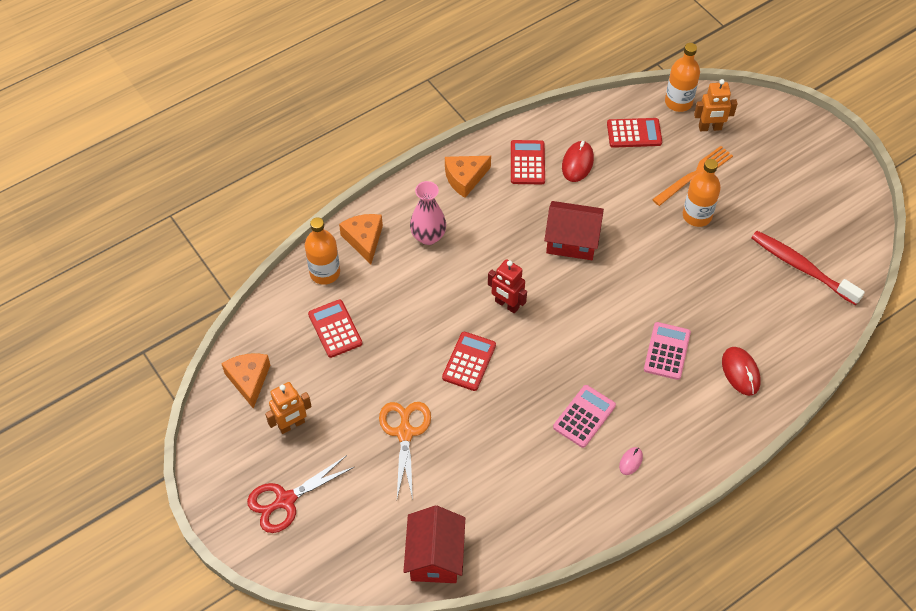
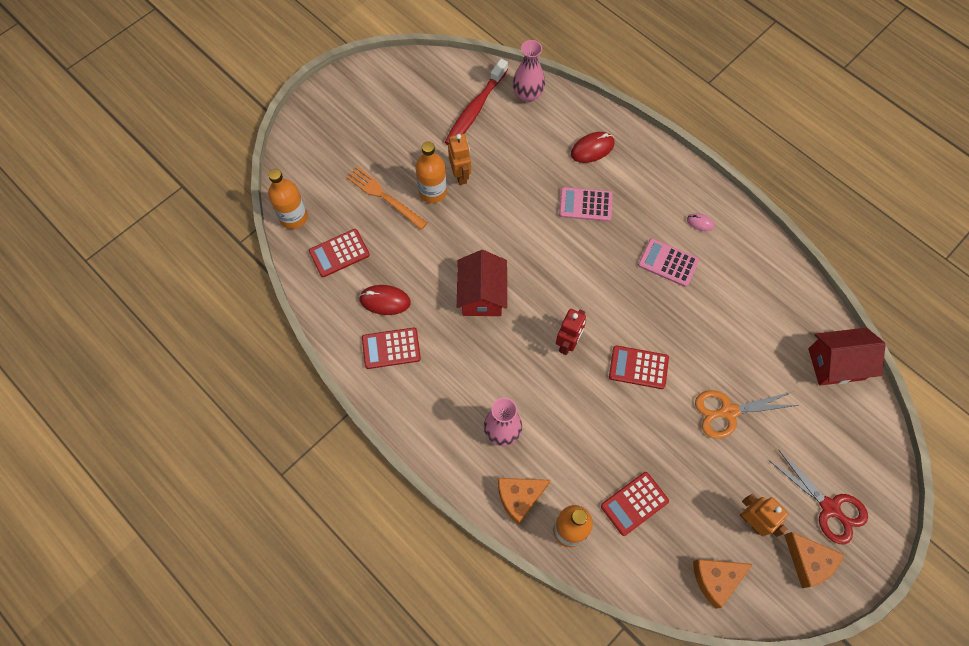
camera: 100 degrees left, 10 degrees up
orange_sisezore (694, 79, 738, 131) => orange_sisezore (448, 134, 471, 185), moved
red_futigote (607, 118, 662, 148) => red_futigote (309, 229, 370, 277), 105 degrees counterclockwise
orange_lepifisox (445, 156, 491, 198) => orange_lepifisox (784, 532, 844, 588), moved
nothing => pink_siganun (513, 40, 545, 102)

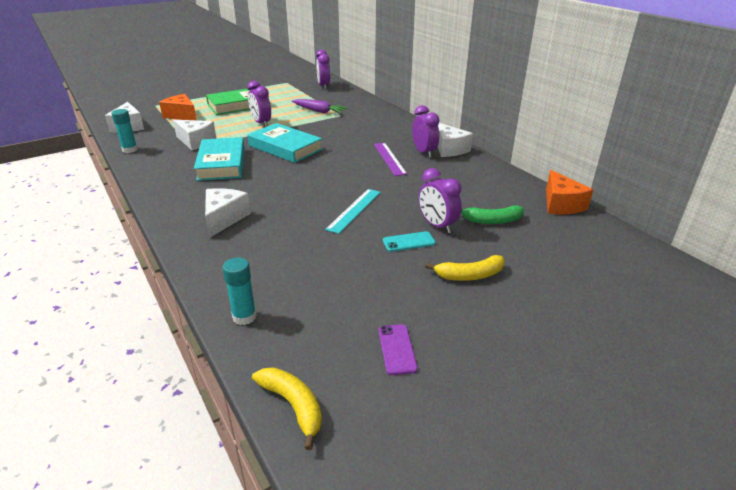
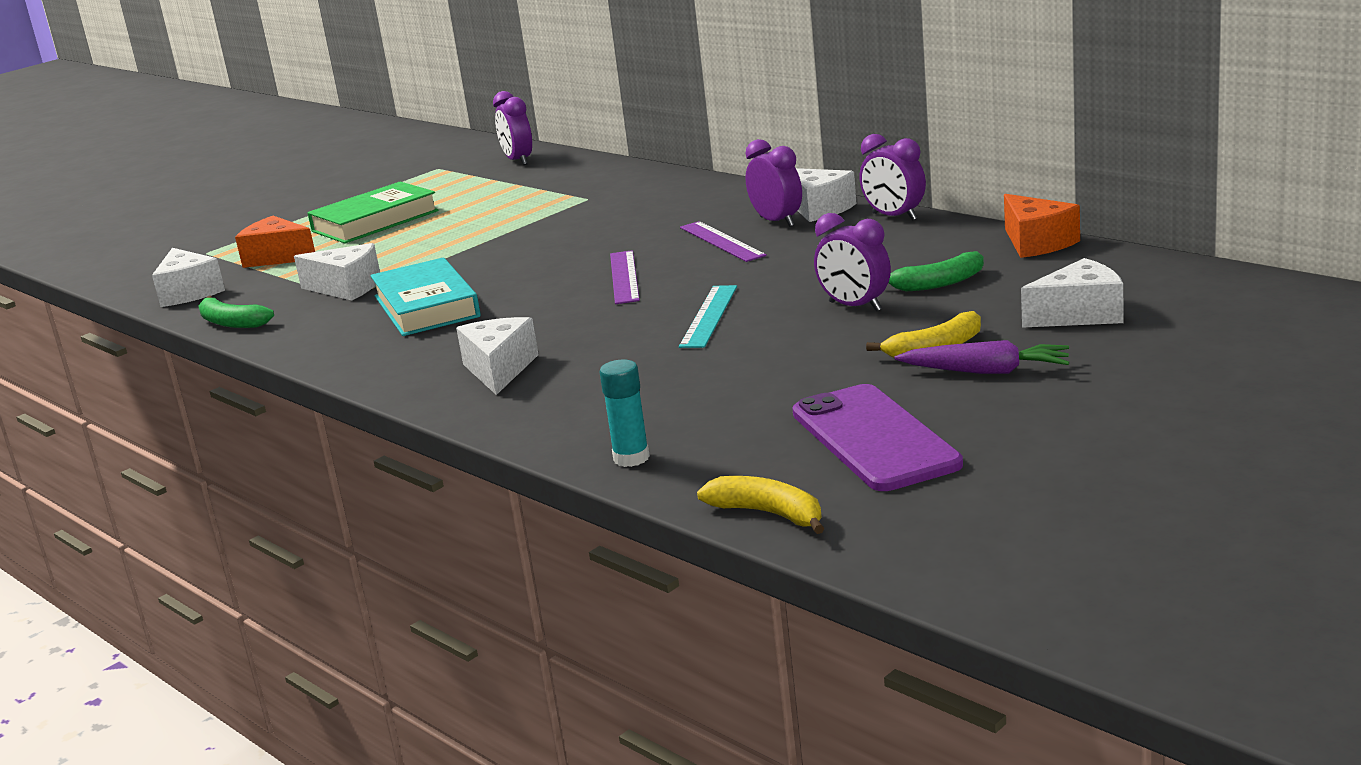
camera: 10 degrees left, 10 degrees down
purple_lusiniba (247, 81, 271, 127) => purple_lusiniba (860, 134, 926, 221), moved
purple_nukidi (292, 99, 348, 113) => purple_nukidi (895, 340, 1069, 374), moved
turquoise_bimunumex (111, 109, 138, 153) => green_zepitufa (198, 296, 274, 328)
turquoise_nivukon (247, 123, 323, 163) => nothing
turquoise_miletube (383, 231, 436, 252) => nothing
purple_miletube (378, 324, 418, 375) => purple_miletube (792, 384, 963, 491), x2.19
nothing => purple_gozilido (610, 250, 640, 304)
nothing => white_lepifisox (1021, 258, 1123, 328)

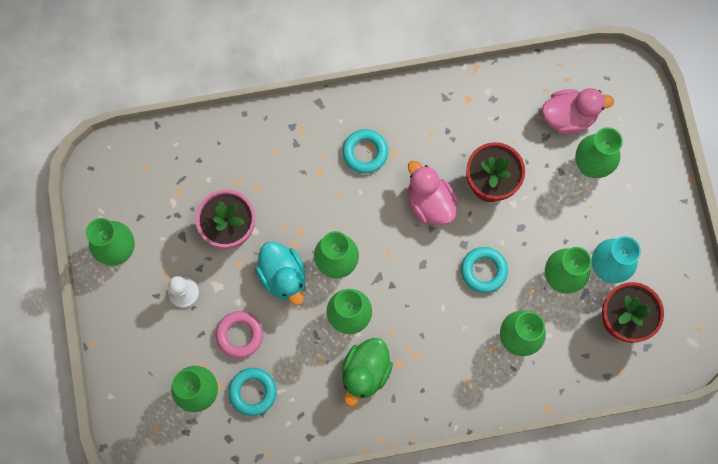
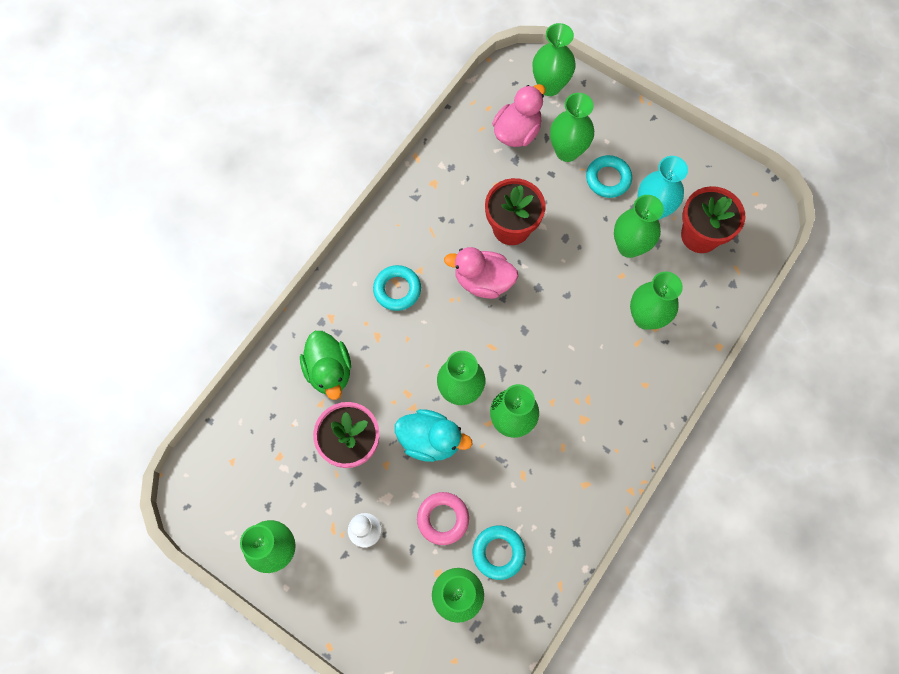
camera: 45 degrees left, 5 degrees down
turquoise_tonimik (461, 247, 508, 293) => turquoise_tonimik (586, 155, 632, 198), moved
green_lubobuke (342, 338, 393, 407) => green_lubobuke (300, 331, 351, 400), moved
nothing => green_siganun (533, 23, 576, 96)

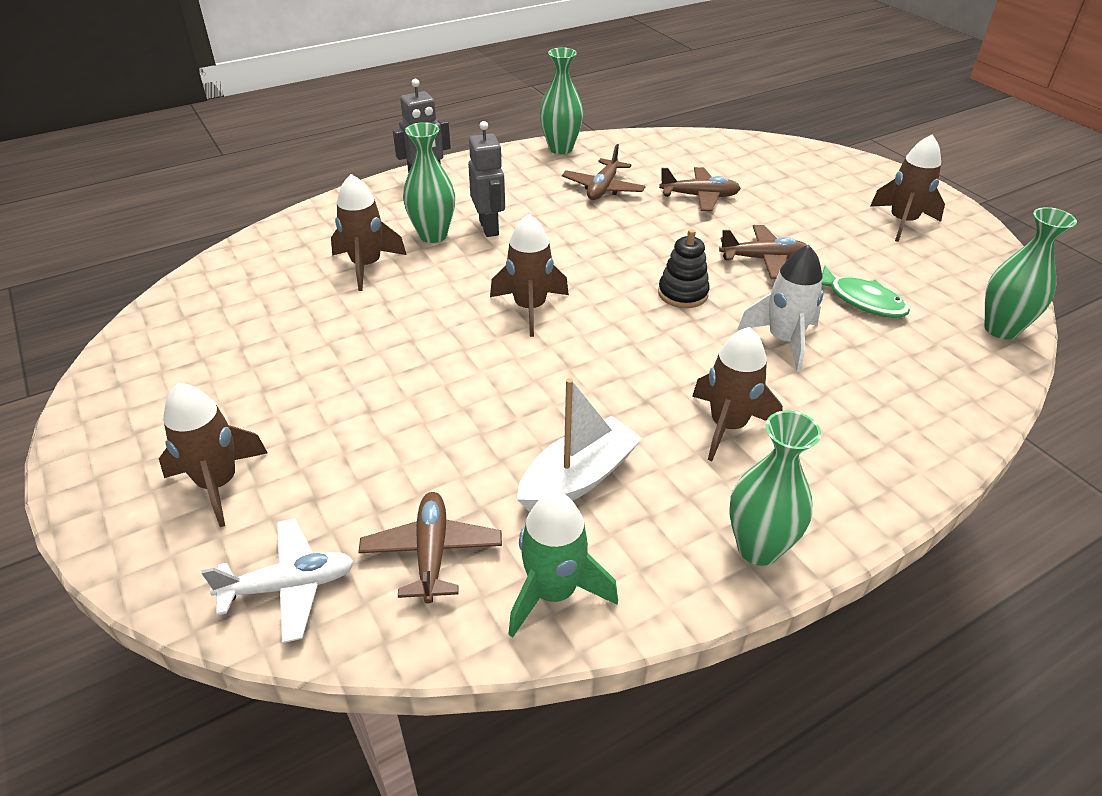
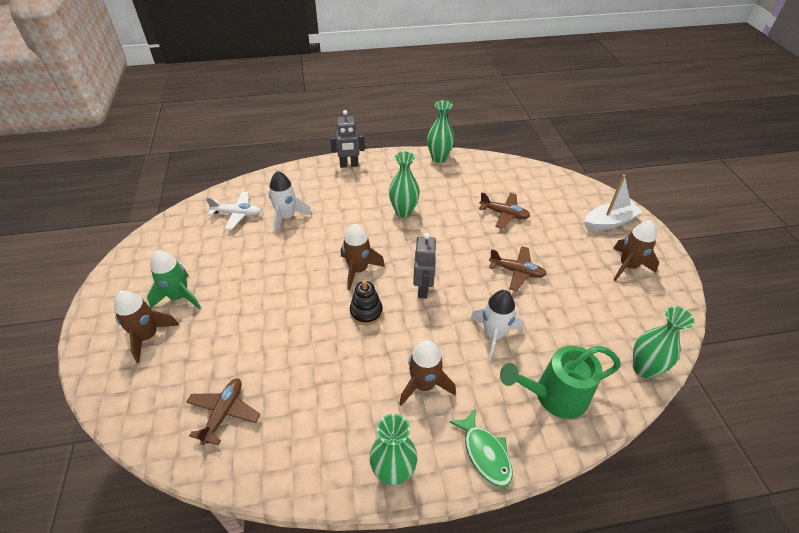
camera: 20 degrees right, 5 degrees up
grey_sisezore (468, 121, 505, 237) => grey_sisezore (413, 233, 437, 298), moved
green_siganun (403, 122, 455, 243) => green_siganun (389, 151, 420, 218), moved
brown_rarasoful (562, 144, 646, 200) => nothing
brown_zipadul (331, 174, 407, 291) => white_zipadul (269, 171, 312, 234)
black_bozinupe (658, 229, 710, 308) => black_bozinupe (350, 280, 383, 325), moved
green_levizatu (822, 266, 910, 318) => green_levizatu (449, 408, 513, 487), moved
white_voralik (517, 378, 642, 512) => white_voralik (584, 174, 643, 230), moved
green_zipadul (508, 491, 618, 638) => green_zipadul (147, 251, 201, 309), moved
white_rarasoful (201, 518, 354, 643) => white_rarasoful (206, 192, 261, 230), moved
nothing => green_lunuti (500, 346, 621, 419)

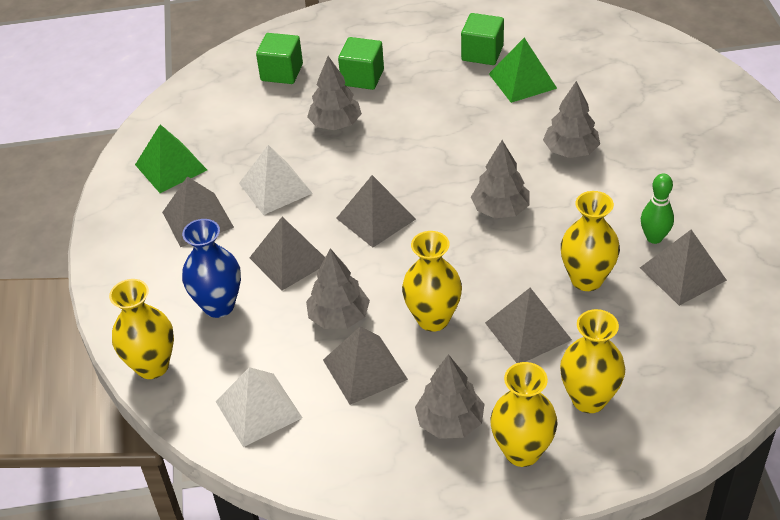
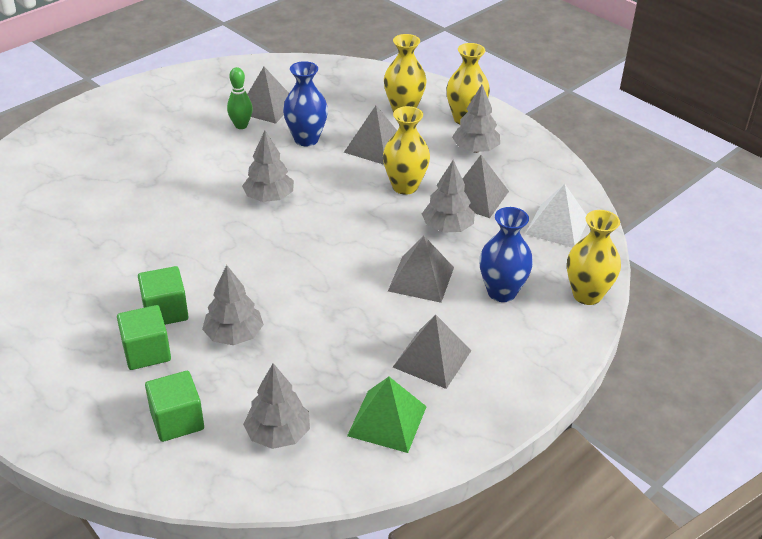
camera: 130 degrees left, 5 degrees down
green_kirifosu (461, 13, 504, 65) => green_kirifosu (138, 266, 189, 325), moved
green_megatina (489, 38, 557, 103) => nothing
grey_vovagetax (543, 81, 600, 158) => grey_vovagetax (243, 363, 310, 449), moved
white_megatina (239, 145, 313, 215) => nothing
grey_megatina (336, 175, 416, 248) => nothing
yellow_siganun (561, 191, 620, 291) => blue_siganun (283, 61, 328, 146)

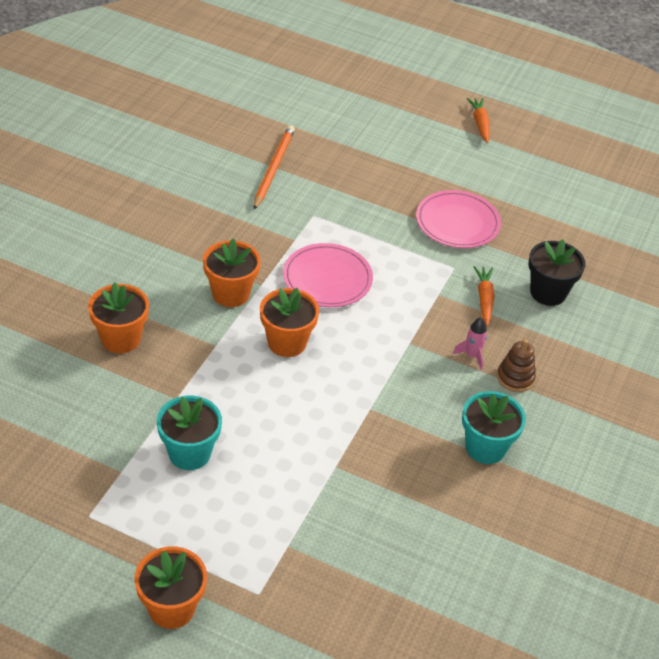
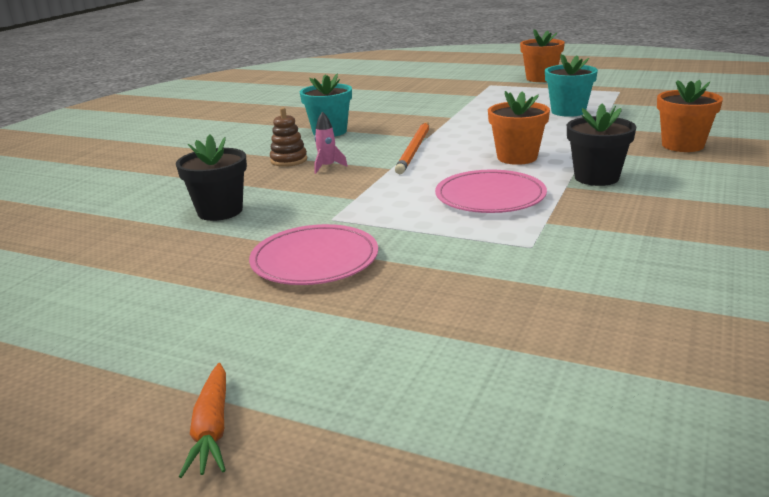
camera: 175 degrees left, 20 degrees down
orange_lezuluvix (254, 125, 295, 210) => orange_lezuluvix (395, 122, 429, 174), moved
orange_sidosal (203, 239, 261, 307) => black_sidosal (567, 104, 636, 186)
orange_nukidi (474, 266, 495, 326) => nothing

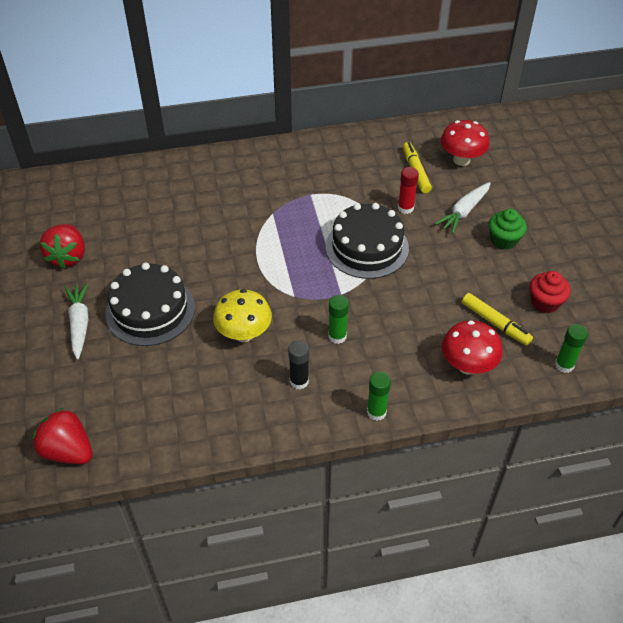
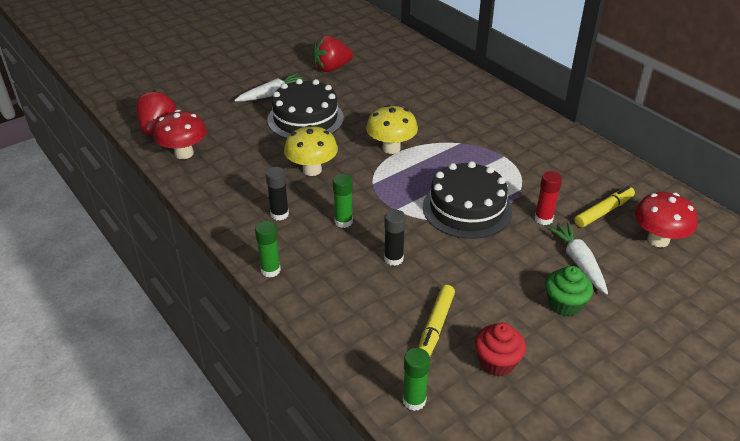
camera: 65 degrees right, 10 degrees down
white_nukidi (435, 182, 491, 234) => white_nukidi (547, 222, 608, 294), 60 degrees clockwise
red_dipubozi (442, 320, 503, 375) => red_dipubozi (154, 110, 207, 159), moved
nothing => yellow_dipubozi (366, 105, 418, 154)
nothing => black_bimunumex (384, 210, 406, 266)

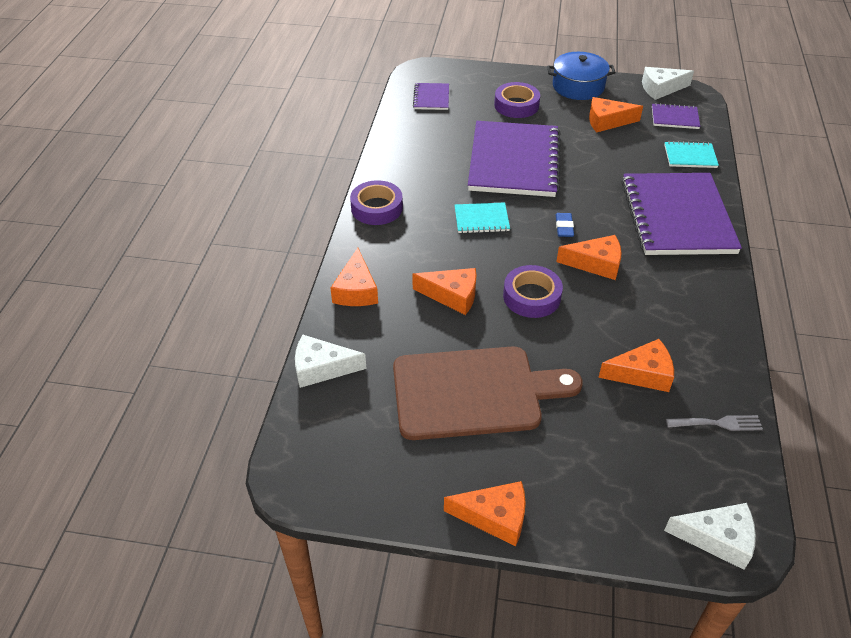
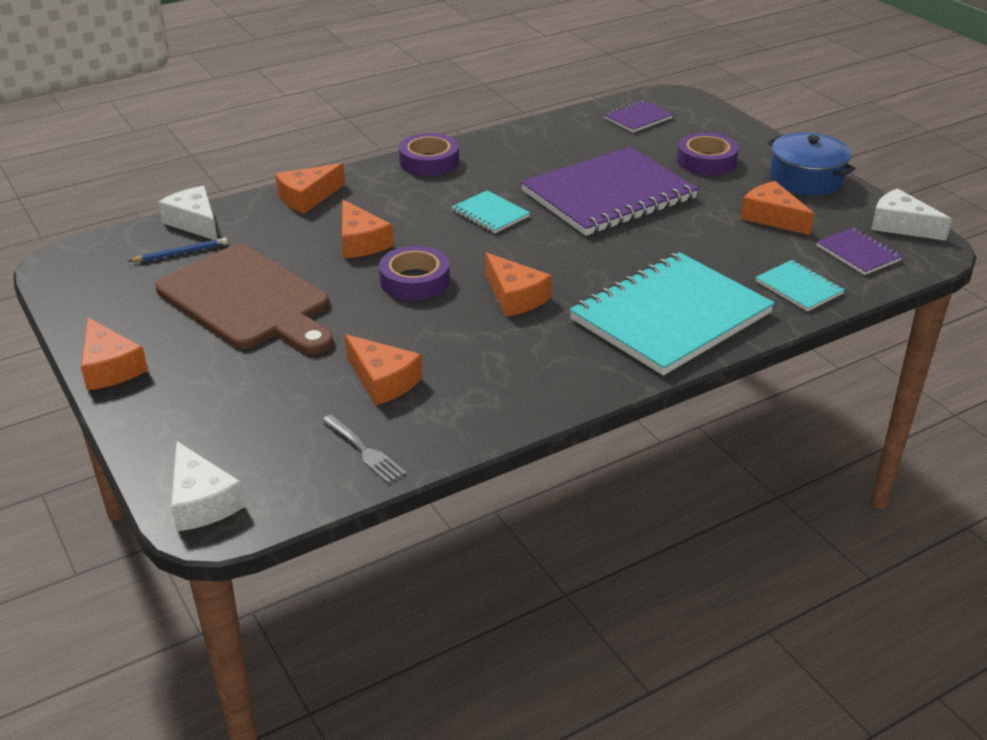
camera: 50 degrees right, 10 degrees down
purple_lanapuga (621, 173, 742, 255) => turquoise_lanapuga (569, 252, 775, 375)
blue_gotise (556, 213, 574, 237) => nothing
nothing => blue_lezuluvix (128, 238, 228, 262)

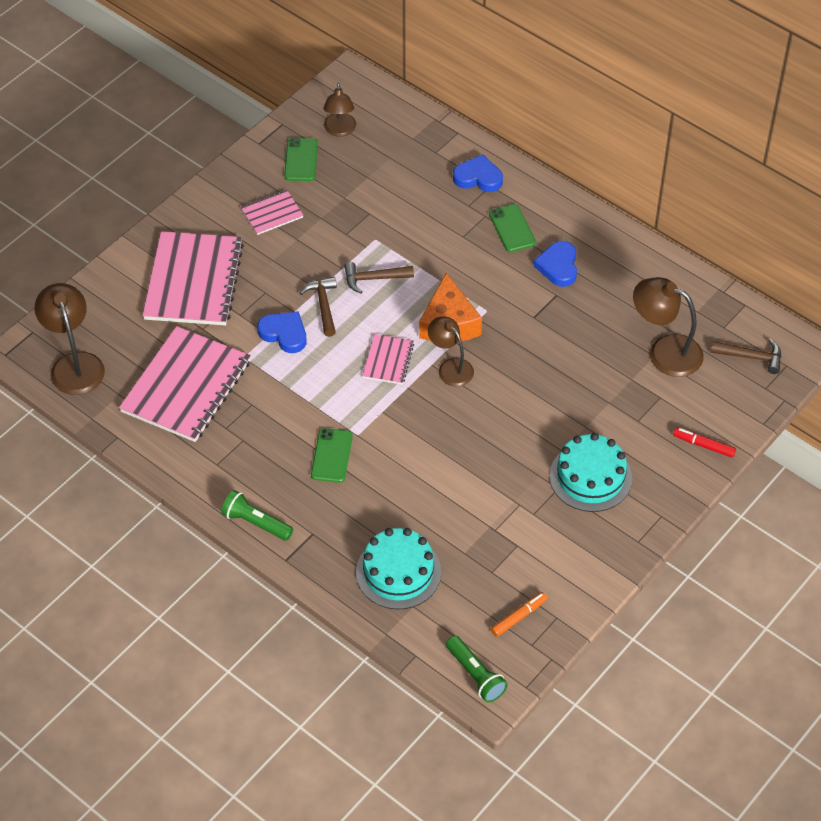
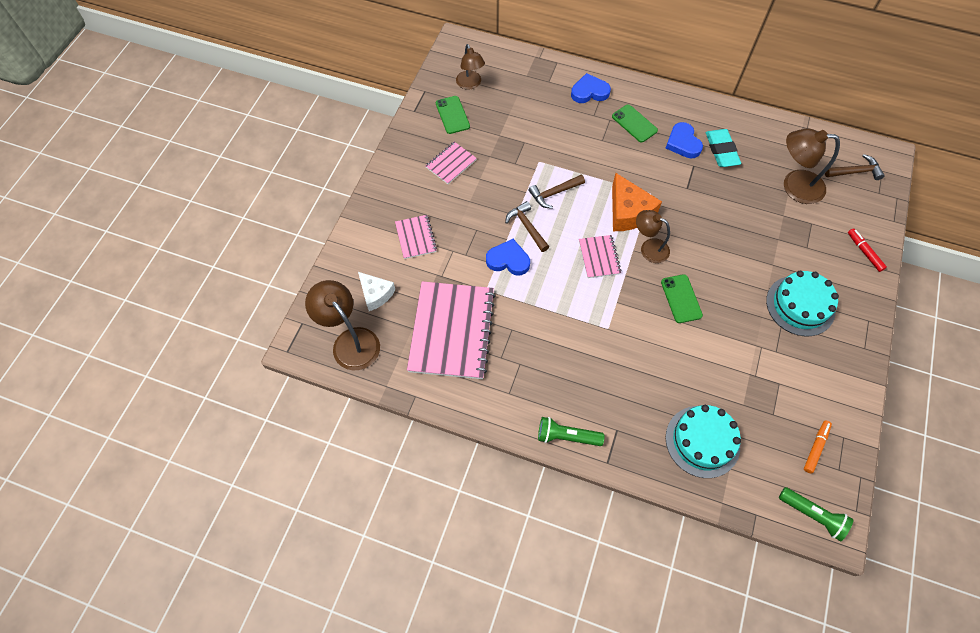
camera: 20 degrees left, 10 degrees up
pink_lanapuga (142, 231, 244, 326) => pink_lanapuga (395, 215, 437, 259), x0.48
green_miletube (311, 428, 353, 483) => green_miletube (661, 274, 703, 323), moved
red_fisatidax (673, 428, 736, 458) => red_fisatidax (848, 228, 887, 272), 60 degrees clockwise
nothing => turquoise_gotise (706, 129, 741, 167)
nothing => white_lepifisox (358, 272, 395, 311)

